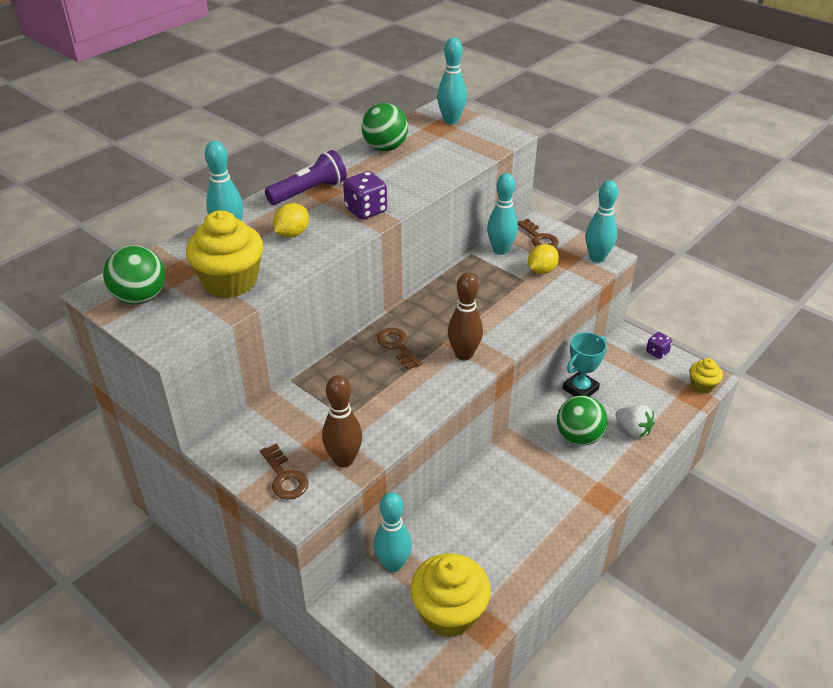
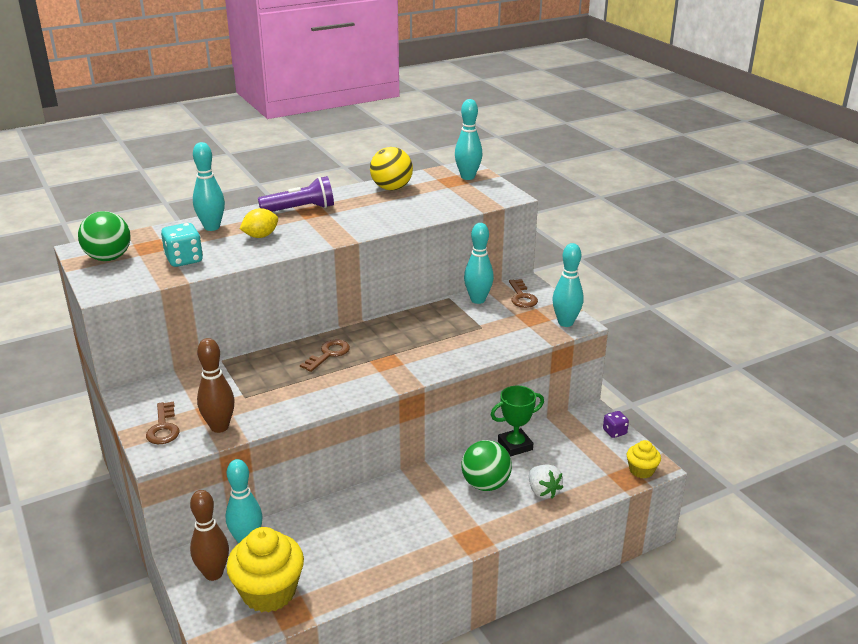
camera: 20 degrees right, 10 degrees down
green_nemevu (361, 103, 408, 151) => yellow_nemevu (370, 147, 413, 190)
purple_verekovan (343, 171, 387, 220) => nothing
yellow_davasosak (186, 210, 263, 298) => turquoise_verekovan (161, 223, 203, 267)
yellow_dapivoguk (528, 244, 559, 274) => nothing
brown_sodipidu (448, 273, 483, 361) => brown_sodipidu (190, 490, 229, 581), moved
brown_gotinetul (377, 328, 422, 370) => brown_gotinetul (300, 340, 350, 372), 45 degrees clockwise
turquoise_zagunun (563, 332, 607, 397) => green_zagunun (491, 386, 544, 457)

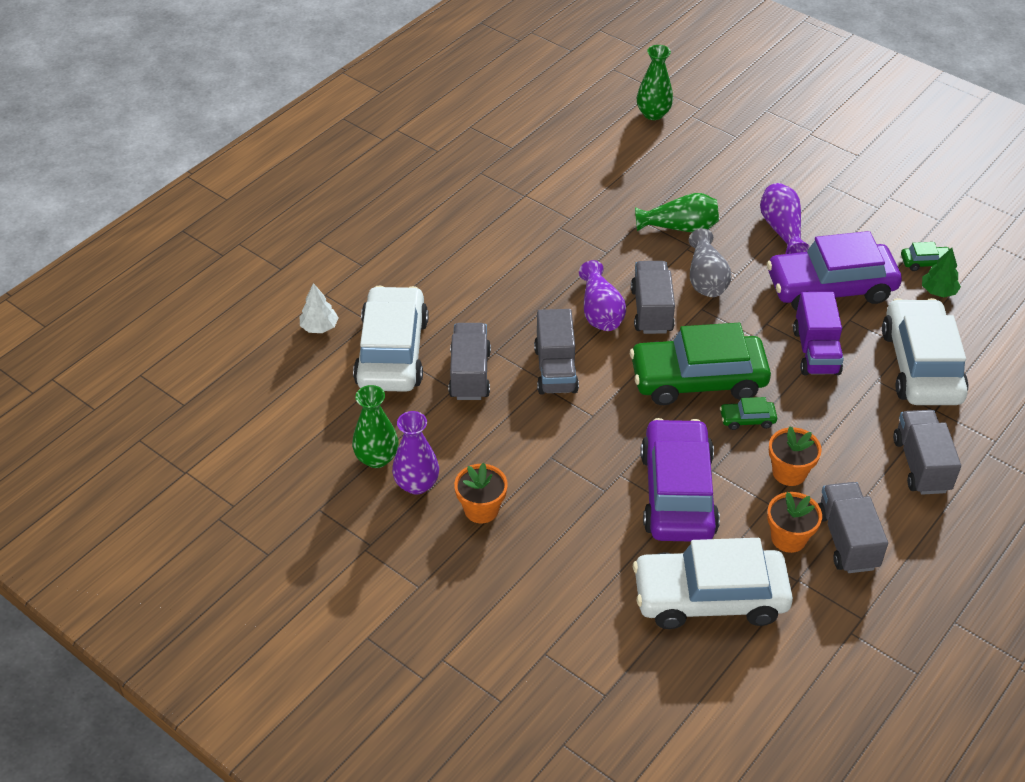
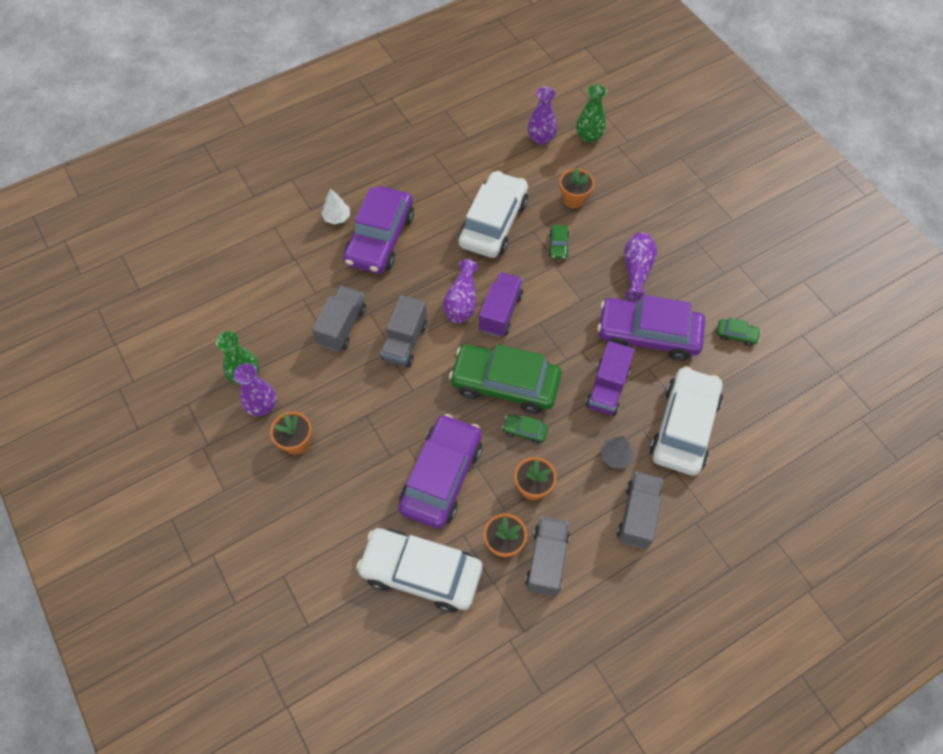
camera: 20 degrees right, 15 degrees up
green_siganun (635, 193, 719, 232) => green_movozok (548, 225, 569, 259)
grey_siganun (689, 228, 731, 297) => nothing
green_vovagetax (922, 248, 961, 297) => nothing
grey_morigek (631, 261, 675, 334) => purple_morigek (479, 272, 523, 337)
white_vovagetax (300, 283, 338, 333) => white_vovagetax (321, 188, 350, 224), moved
white_movozok (353, 286, 429, 392) => white_movozok (458, 171, 528, 258), moved
nothing => purple_siganun (527, 86, 557, 145)
nothing => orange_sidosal (560, 168, 594, 208)
nothing => purple_movozok (343, 186, 414, 274)
nothing => grey_vovagetax (601, 436, 634, 469)

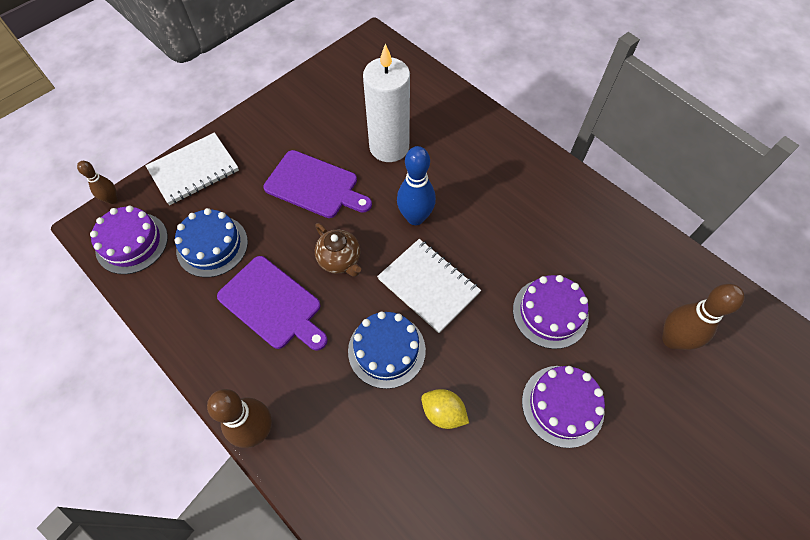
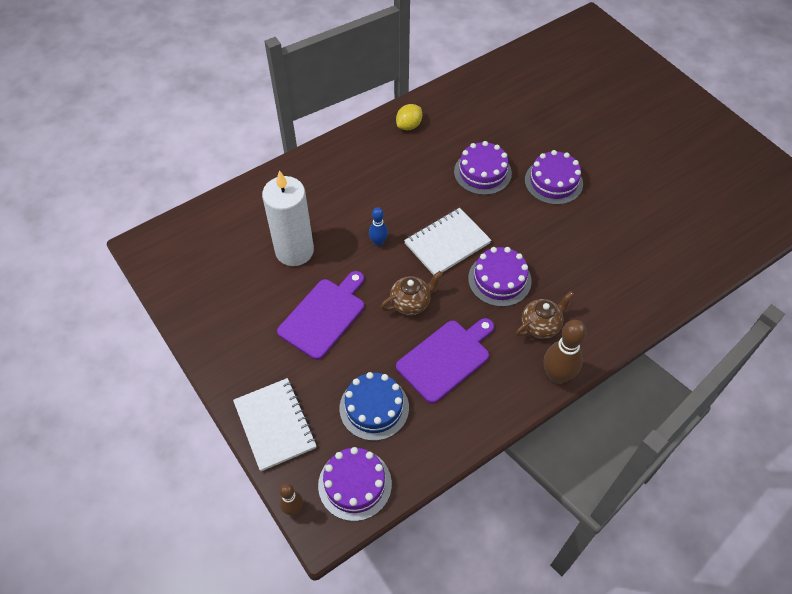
camera: 80 degrees left, 5 degrees down
blue_sodipidu (397, 146, 436, 225) => blue_sodipidu (369, 207, 388, 246), x0.58
brown_sodipidu (662, 284, 744, 350) => nothing
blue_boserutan (348, 311, 426, 389) => purple_boserutan (468, 247, 532, 307)
yellow_dapivoguk (421, 389, 469, 429) => yellow_dapivoguk (396, 104, 422, 130), moved
nothing => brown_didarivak (516, 291, 574, 339)

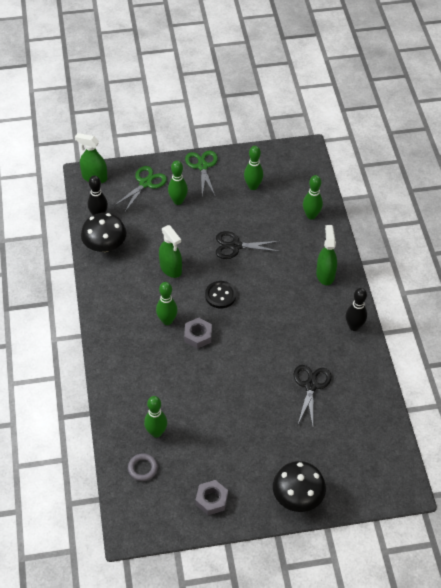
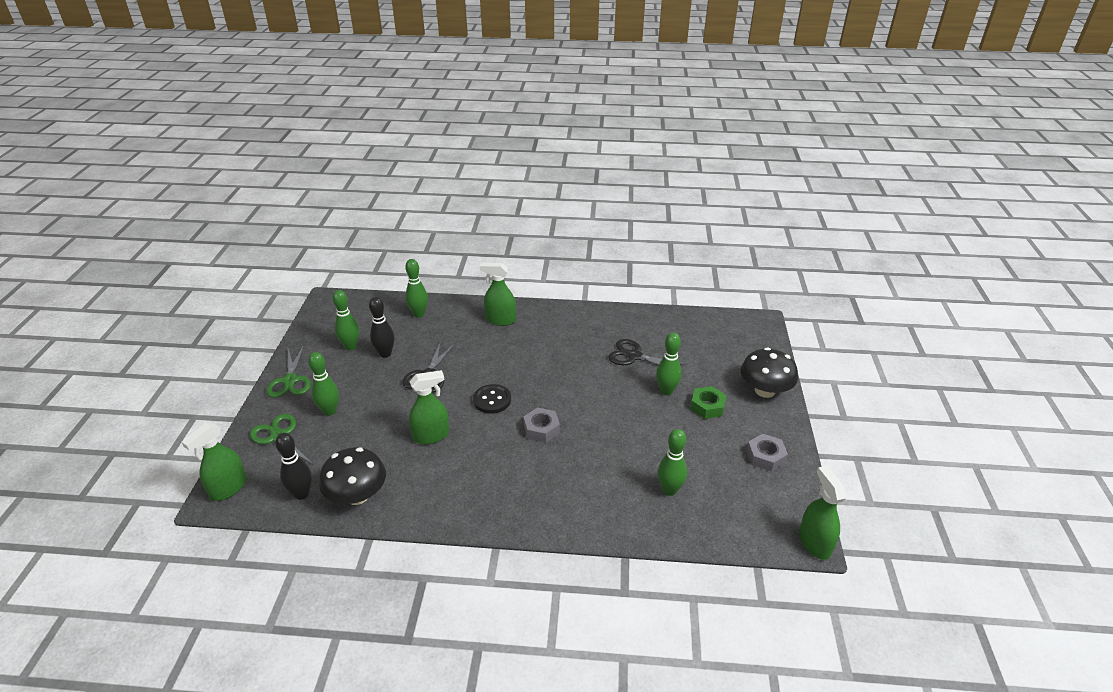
camera: 75 degrees left, 15 degrees down
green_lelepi (185, 150, 218, 195) => green_lelepi (266, 345, 311, 398), 105 degrees counterclockwise
green_sodipidu (156, 282, 178, 325) => green_sodipidu (656, 332, 682, 395), moved
black_sodipidu (346, 288, 367, 331) => black_sodipidu (369, 297, 395, 358), moved
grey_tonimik (128, 453, 158, 481) => nothing
nothing => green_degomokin (690, 386, 727, 419)
nothing => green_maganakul (799, 466, 846, 560)

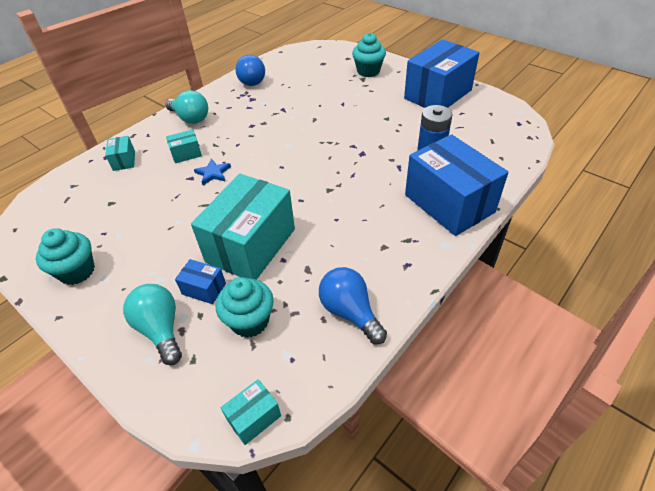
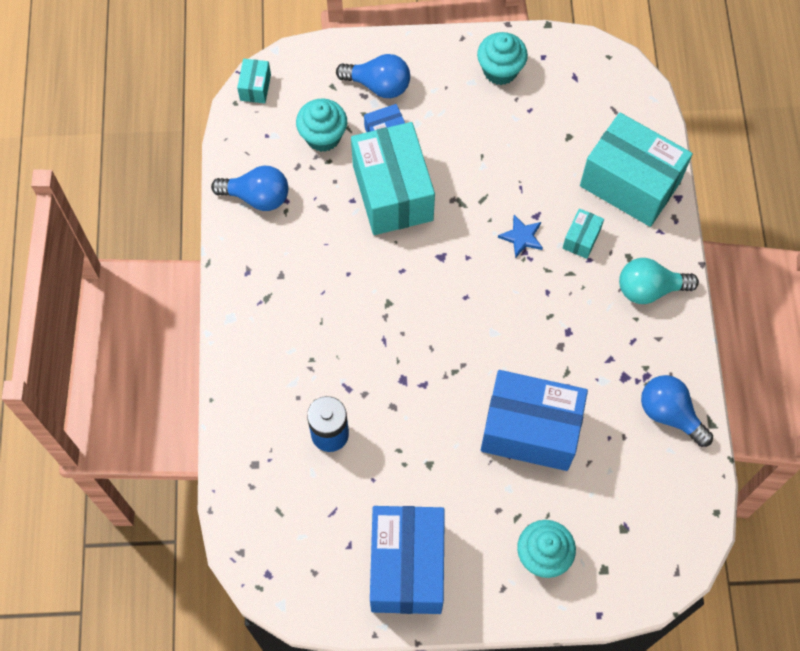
camera: 135 degrees right, 20 degrees up
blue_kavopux (405, 134, 508, 236) => blue_kavopux (481, 370, 588, 471), moved
turquoise_kavopux (105, 136, 135, 171) => turquoise_kavopux (580, 113, 693, 227), x2.33
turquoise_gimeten (123, 284, 182, 365) => blue_gimeten (336, 54, 410, 98)

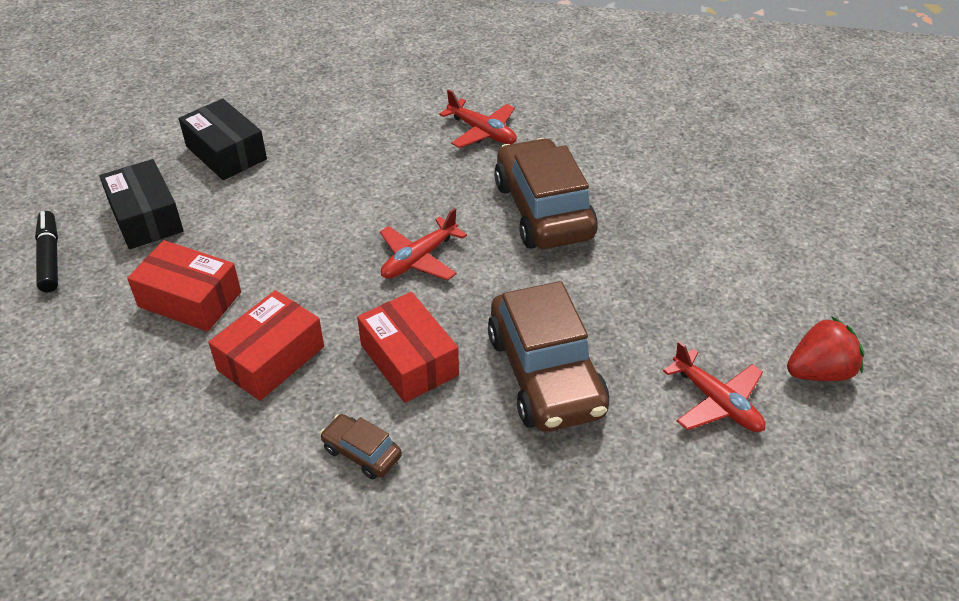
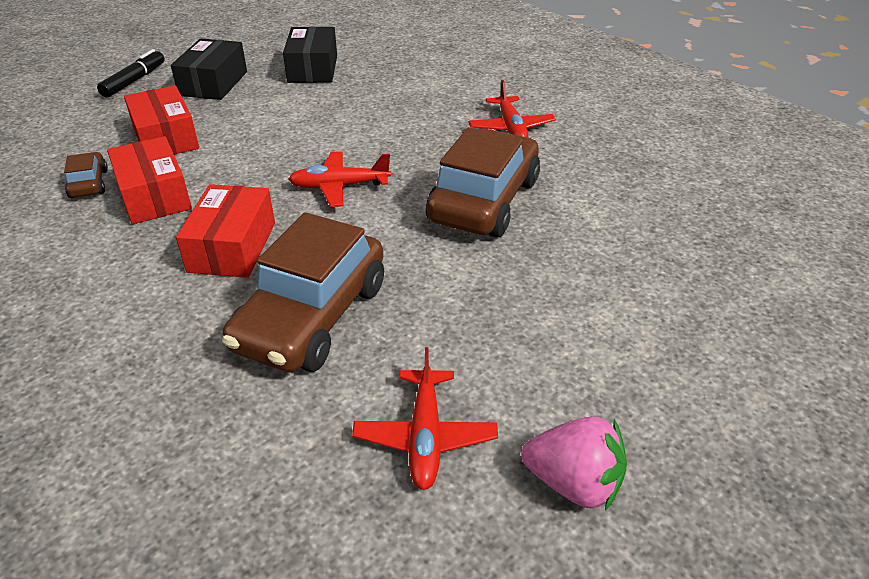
camera: 40 degrees right, 5 degrees down
red_kavopux (208, 290, 324, 401) => red_kavopux (107, 136, 192, 224), 75 degrees clockwise
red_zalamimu (787, 316, 864, 381) => pink_zalamimu (521, 416, 627, 511)
brown_movozok (320, 414, 402, 480) => brown_movozok (64, 152, 108, 198), moved

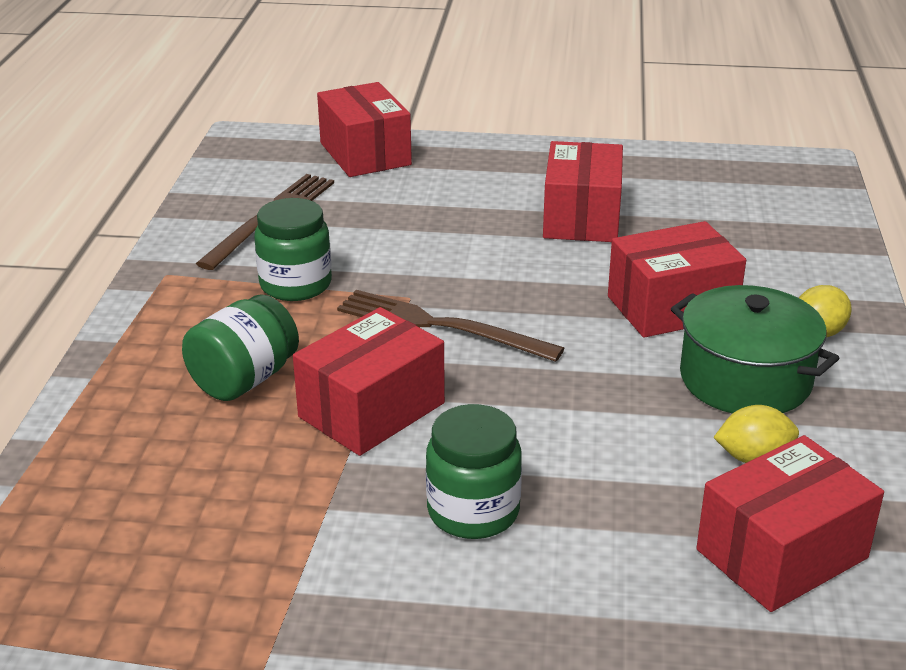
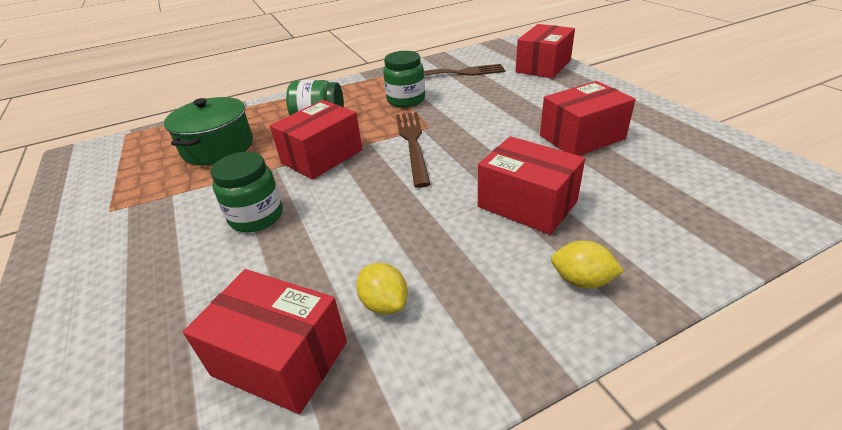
camera: 60 degrees right, 5 degrees up
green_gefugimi (671, 285, 839, 414) => green_gefugimi (164, 97, 253, 165), moved
red_kavopux (293, 307, 445, 456) => red_kavopux (270, 100, 363, 180), 60 degrees counterclockwise

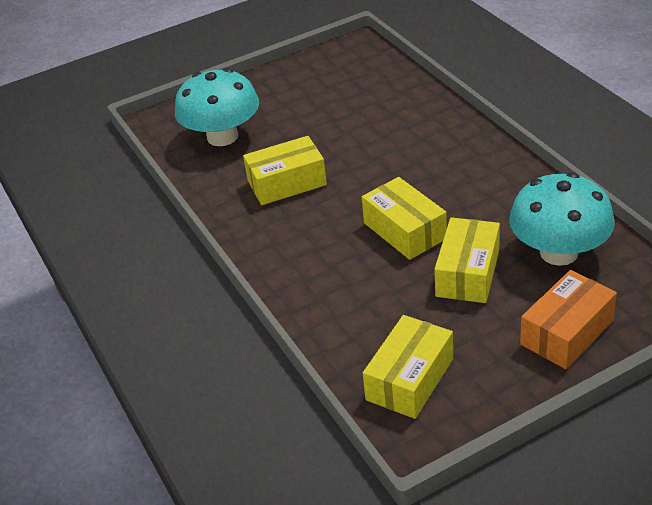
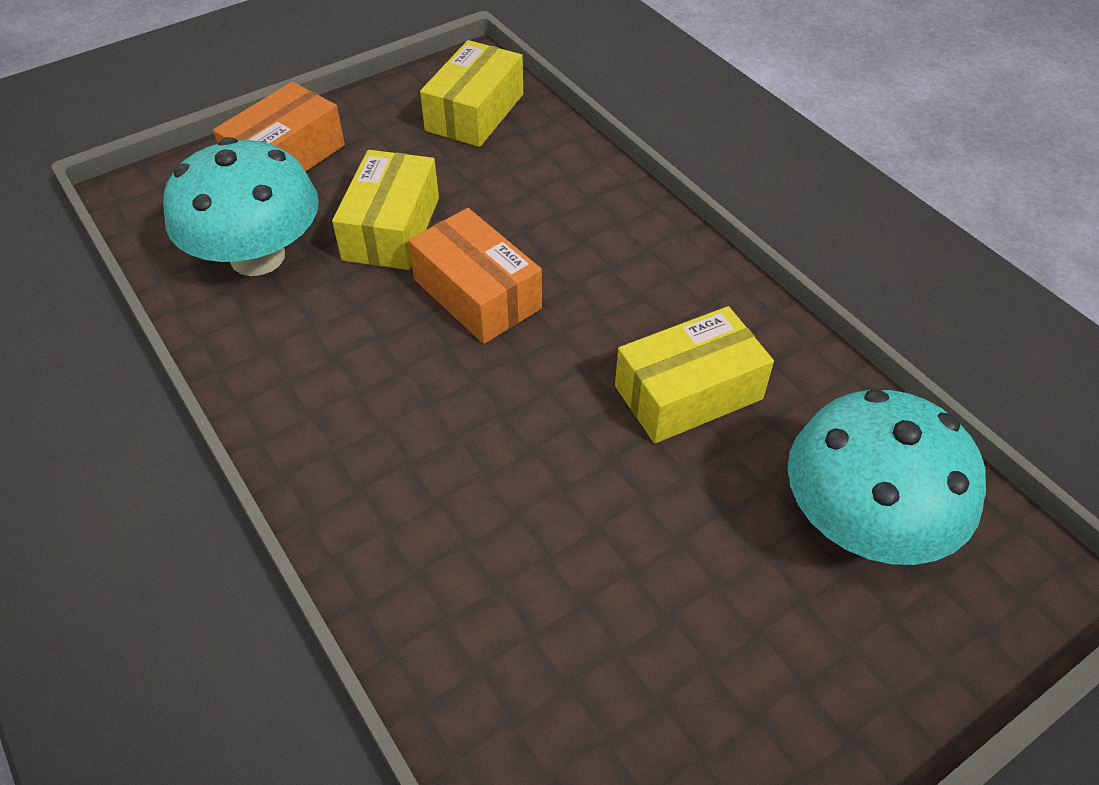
camera: 170 degrees right, 10 degrees up
yellow_kavopux (362, 177, 447, 260) => orange_kavopux (408, 208, 542, 344)

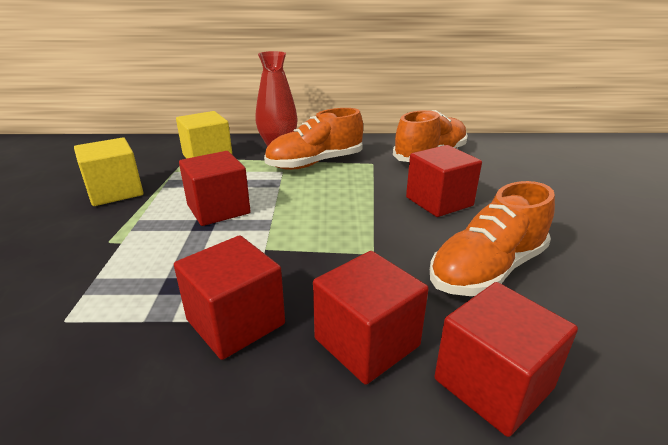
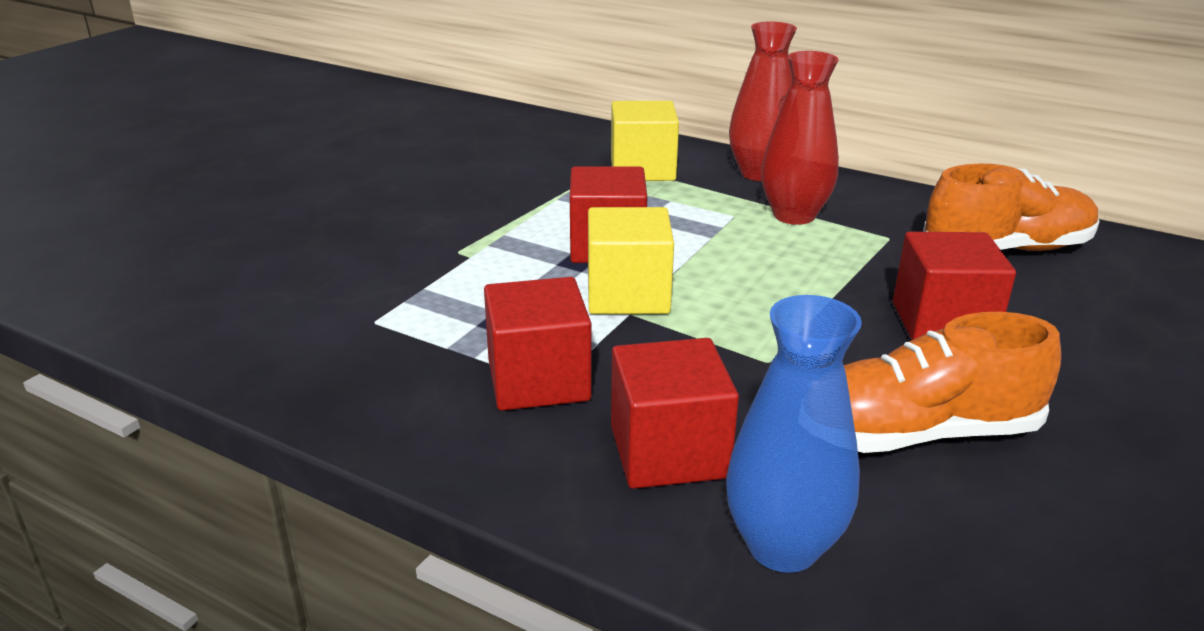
camera: 30 degrees right, 0 degrees up
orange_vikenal (264, 108, 363, 170) => red_siganun (761, 51, 839, 225)
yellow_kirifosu (74, 137, 143, 206) => yellow_kirifosu (588, 207, 674, 314), moved
red_kirifosu (434, 282, 578, 437) => blue_siganun (726, 295, 862, 573)

